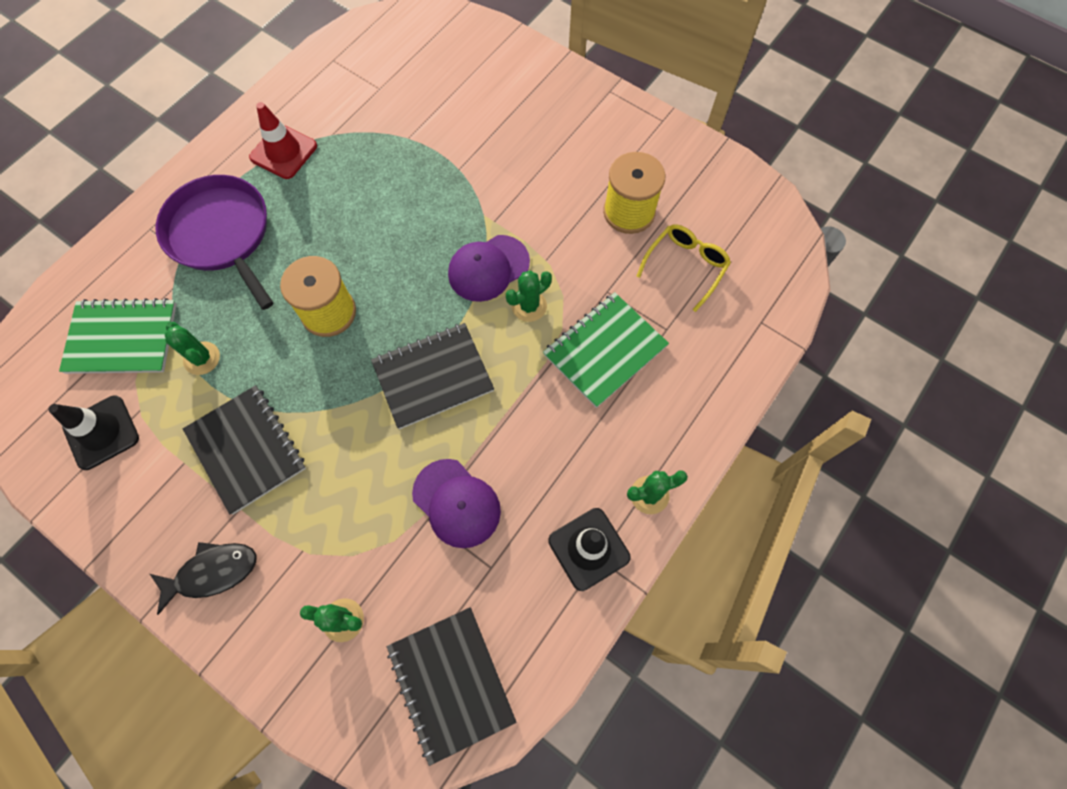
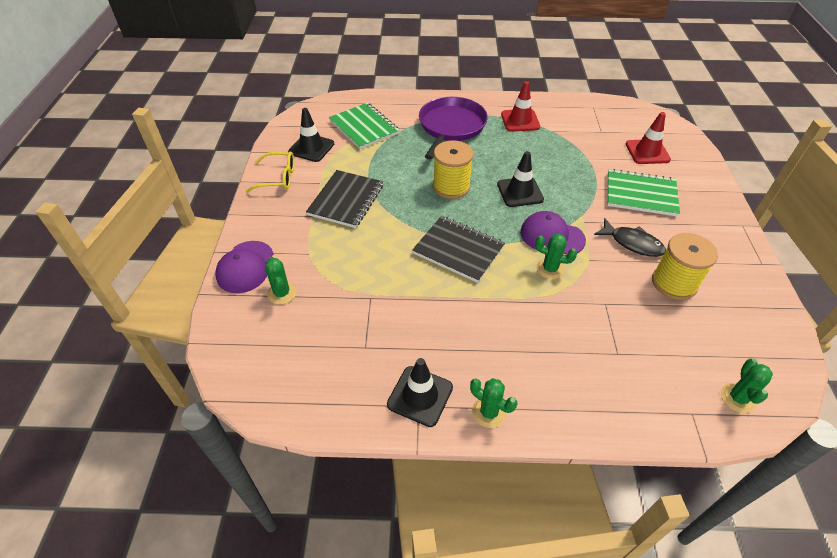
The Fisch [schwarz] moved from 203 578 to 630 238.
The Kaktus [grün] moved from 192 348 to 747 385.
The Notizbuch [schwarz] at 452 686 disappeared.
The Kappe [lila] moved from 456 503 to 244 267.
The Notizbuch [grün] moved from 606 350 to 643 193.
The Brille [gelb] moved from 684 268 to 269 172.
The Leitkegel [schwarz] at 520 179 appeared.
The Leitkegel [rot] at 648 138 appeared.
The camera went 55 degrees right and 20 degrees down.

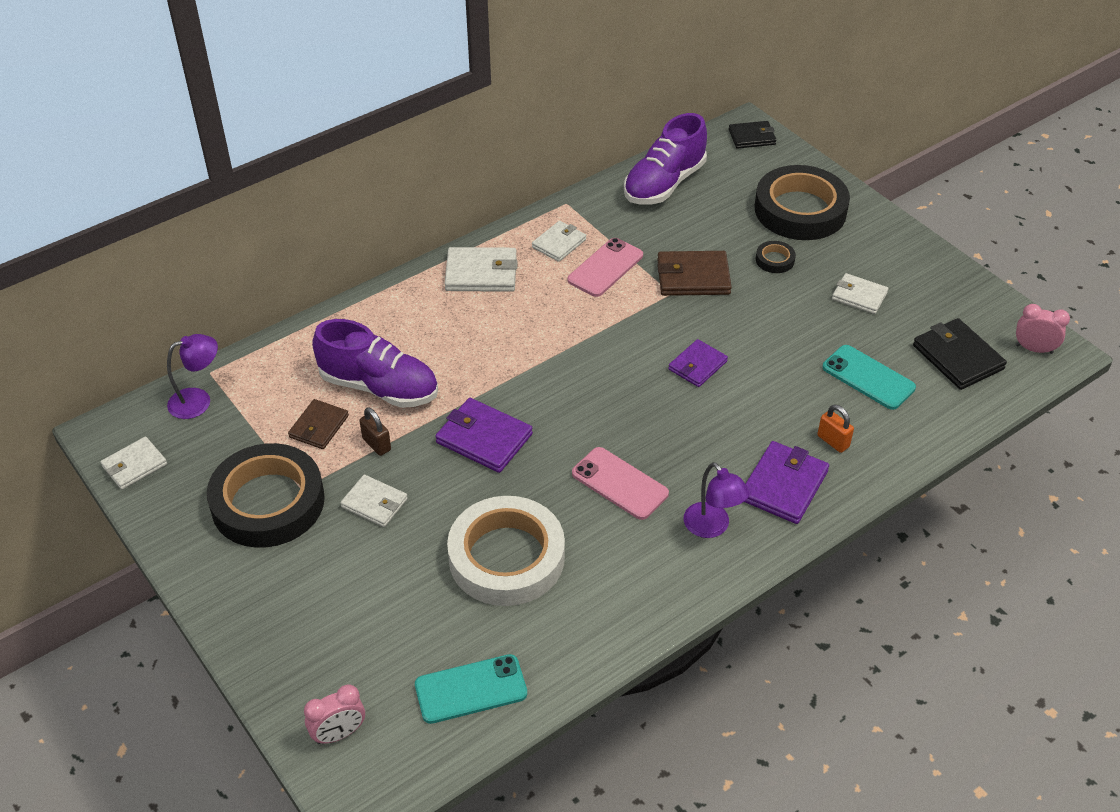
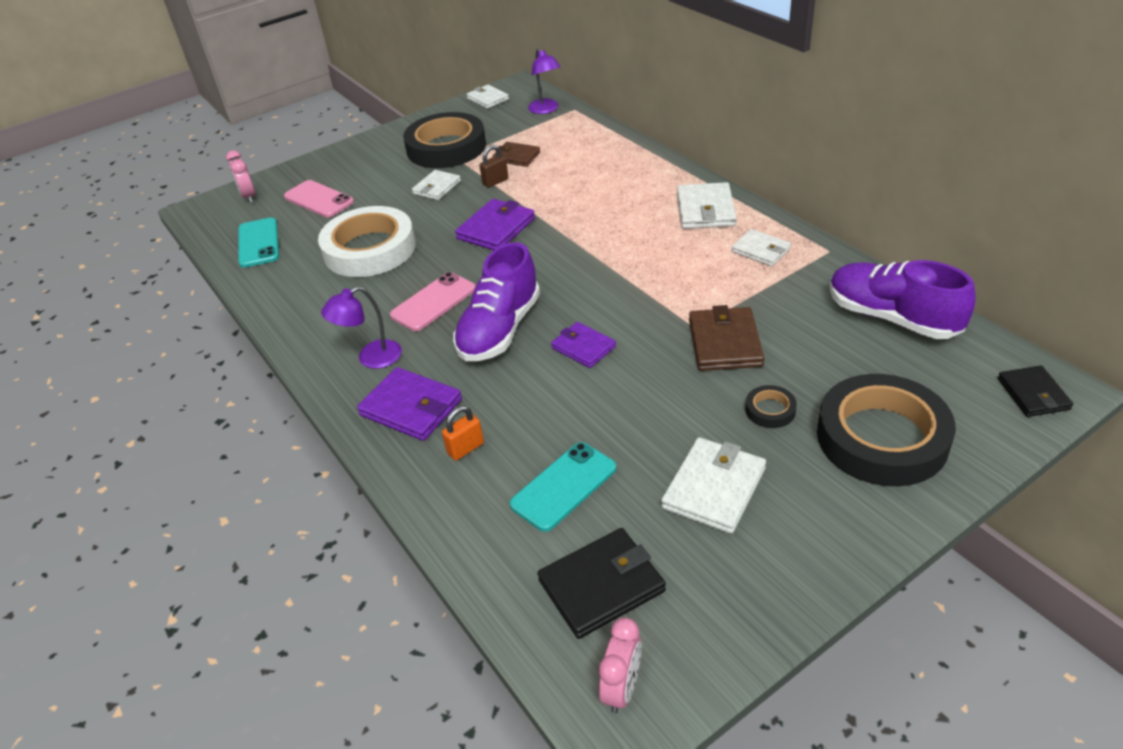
The Schuh [lila] moved from 375 363 to 496 301.
The Handy [rosa] moved from 605 267 to 319 198.
The Geldbörse [weiß] at 860 293 changed to 1.52 times the size.
The camera went 95 degrees right and 5 degrees down.

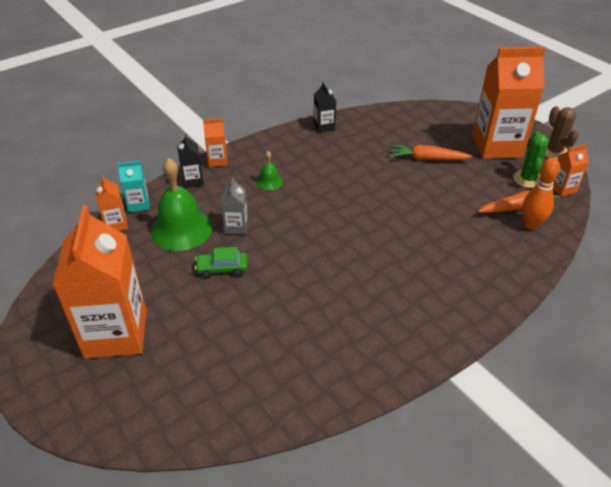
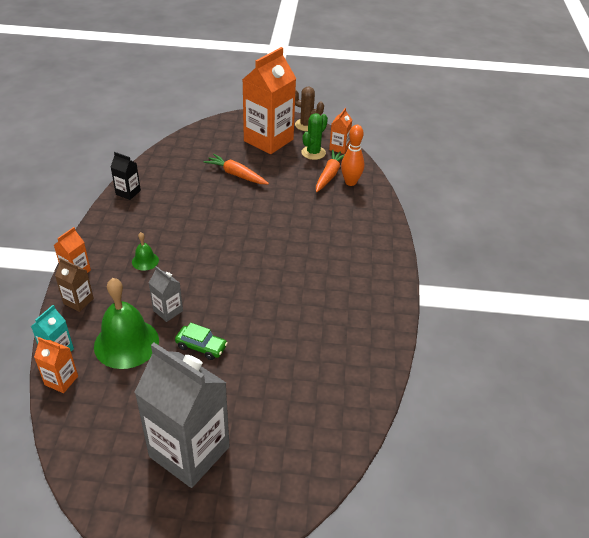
The Getränkekarton [orange] at 99 282 became the Getränkekarton [grau] at 182 415.
The Getränkekarton [schwarz] at 190 161 became the Getränkekarton [braun] at 74 285.
The Auto [grün] at 221 262 turned 105 degrees counterclockwise.
The Karotte [orange] at 431 152 turned 75 degrees clockwise.
The Kaktus [grün] at 531 159 turned 75 degrees clockwise.
The camera went 50 degrees left and 0 degrees up.

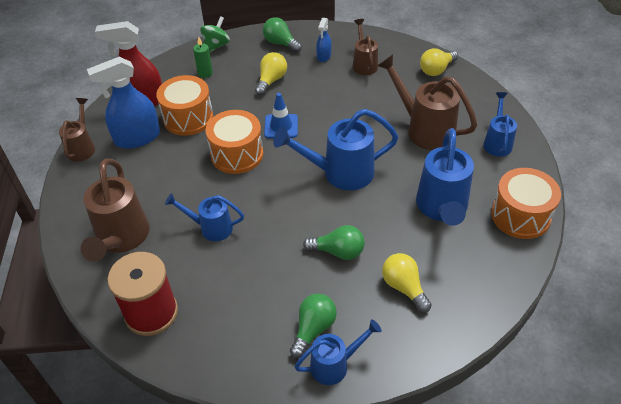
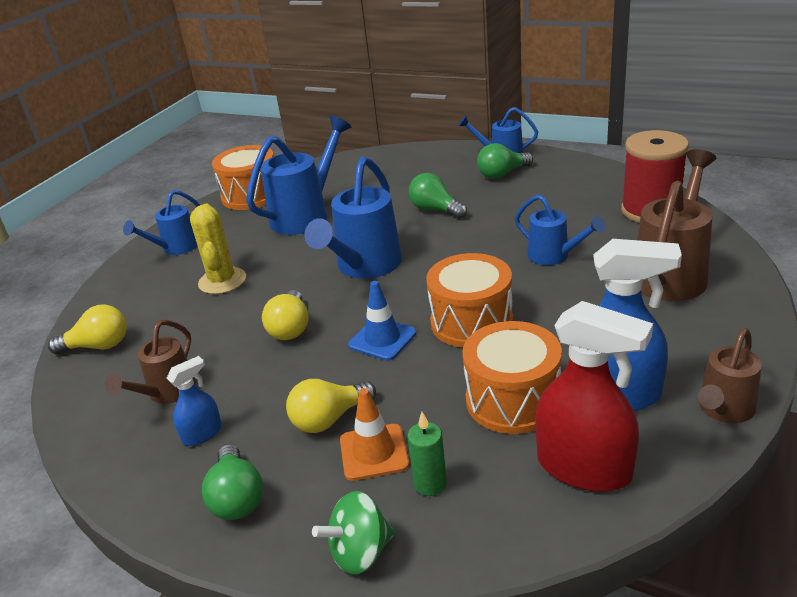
The Gießkanne [blau] at 336 149 turned 90 degrees clockwise.
The Gießkanne [braun] at 427 102 was replaced by the Kaktus [gelb] at 218 249.
The Glühbirne [gelb] moved from 407 283 to 285 315.
The Leitkegel [orange] at 374 434 appeared.
The camera went 145 degrees left and 15 degrees down.

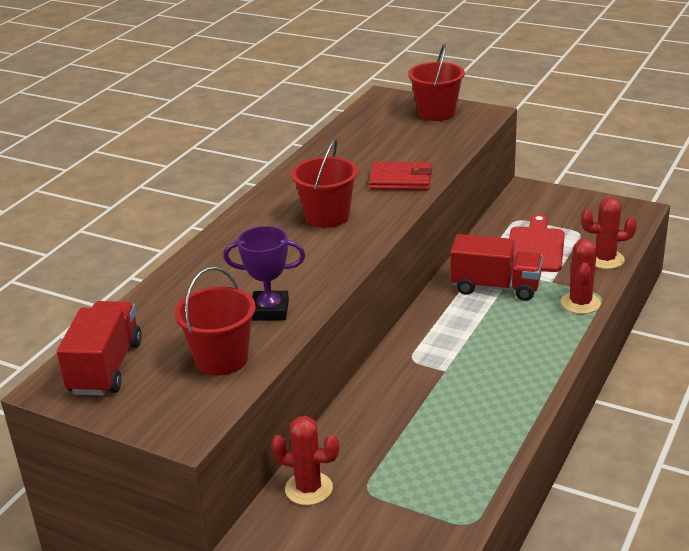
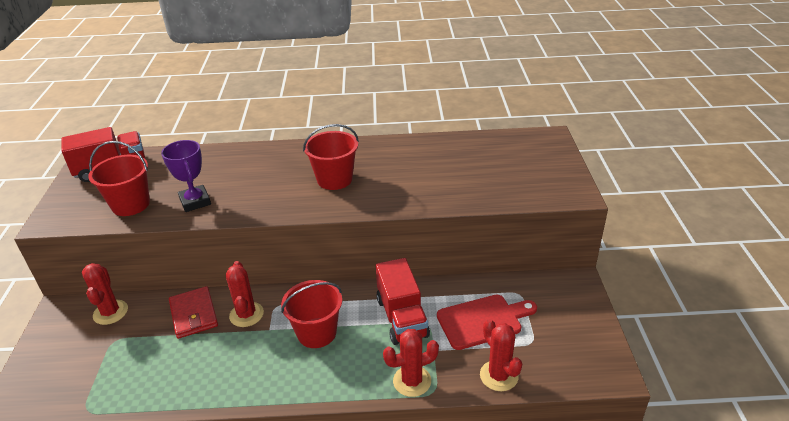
The Geldbörse [rot] moved from 400 176 to 193 312.
The Eimer [rot] moved from 436 82 to 311 314.
The Kaktus [rot] at 245 294 appeared.
The camera went 60 degrees right and 5 degrees up.

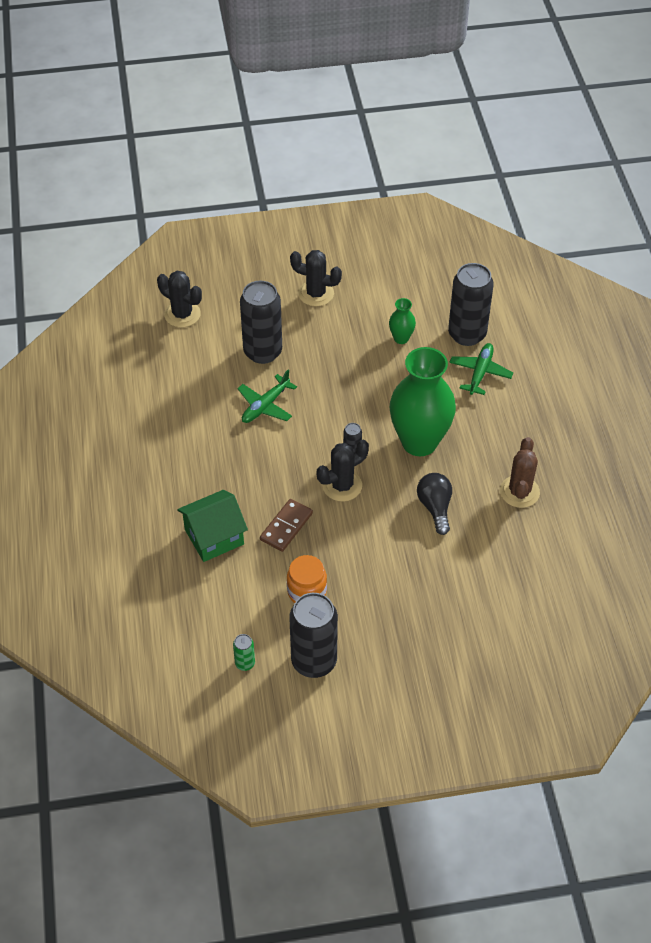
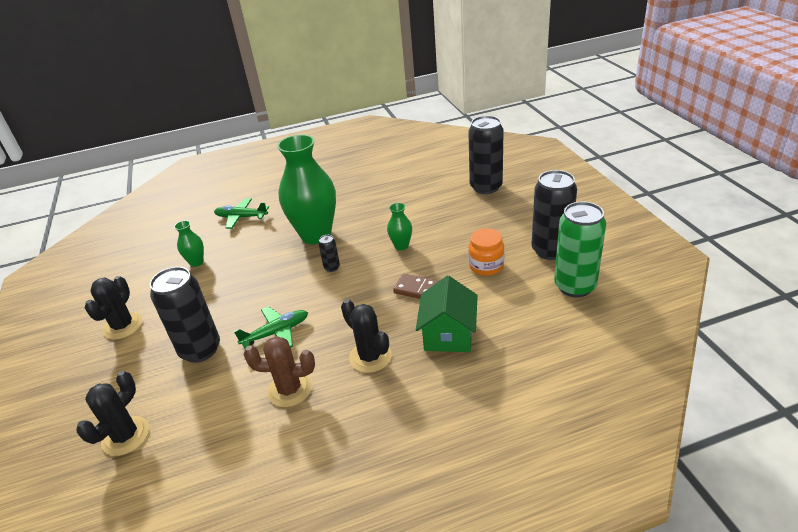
The Haus [grün] at 212 526 turned 45 degrees clockwise.
The Dose [grün] at 244 652 changed to 2.26 times the size.
The Flugzeug [grün] at 267 396 turned 60 degrees counterclockwise.
The Kaktus [schwarz] moved from 343 471 to 366 336.
The Glühbirne [schwarz] at 434 504 disappeared.
The Dose [schwarz] moved from 471 304 to 486 155.
The Kaktus [braun] moved from 520 472 to 279 371.
The Vase [grün] at 399 226 appeared.
The camera went 95 degrees left and 15 degrees down.

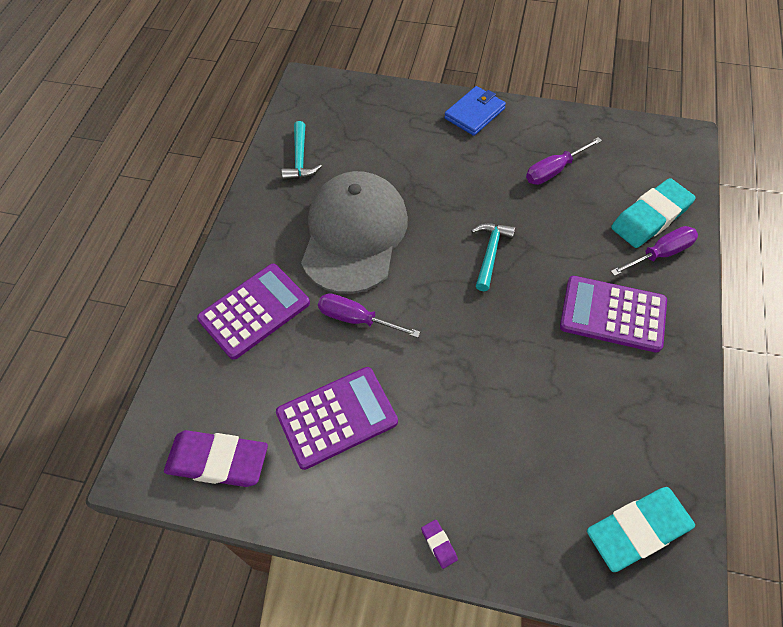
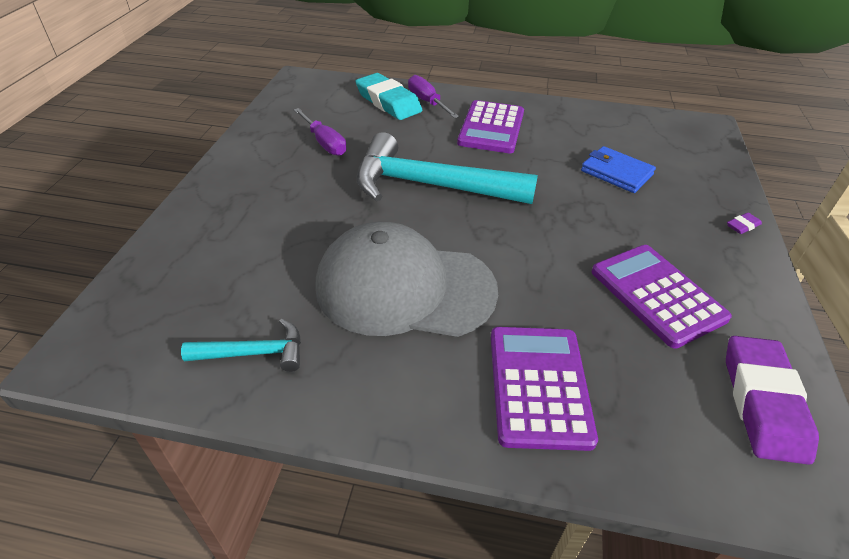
The Taschenrechner [lila] at 253 312 turned 45 degrees clockwise.
The Schraubenzieher [lila] at 369 315 disappeared.
The Geldbörse [blau] moved from 475 111 to 618 169.
The Hammer [türkis] at 493 257 changed to 2.13 times the size.
The Radiergummi [türkis] at 641 529 disappeared.
The camera went 95 degrees left and 15 degrees down.

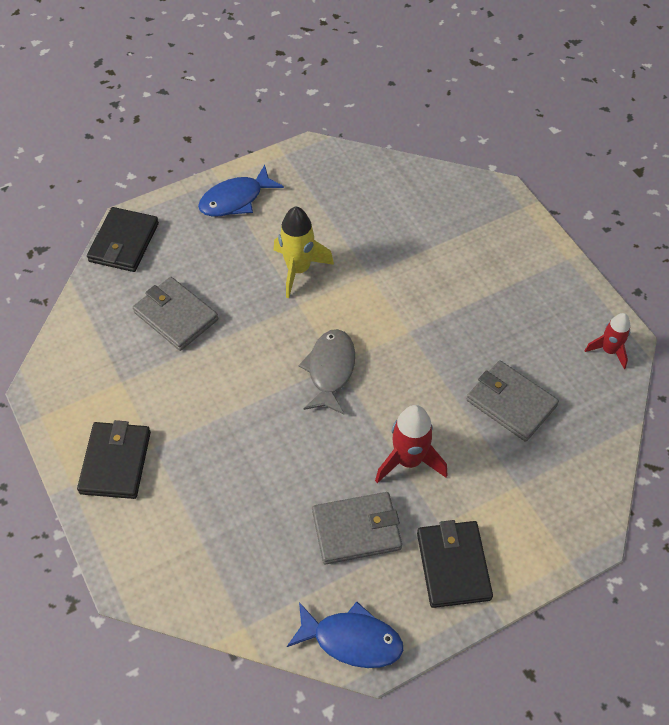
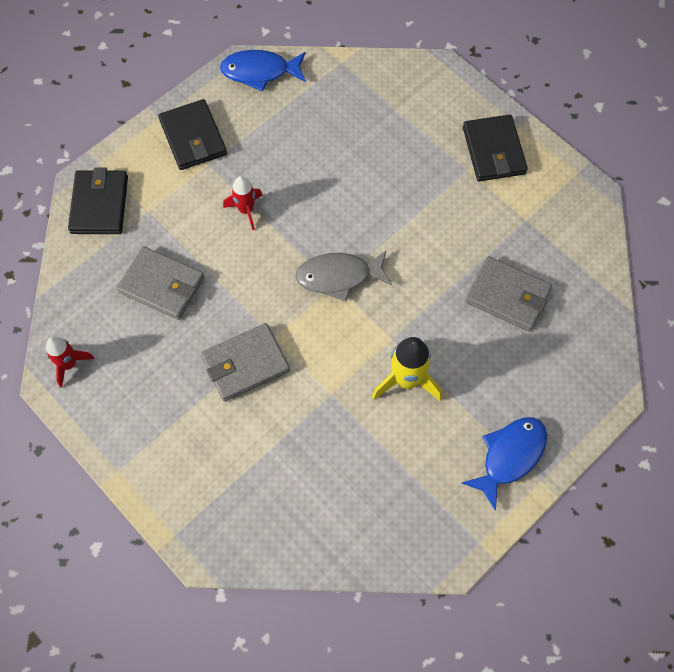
The Geldbörse [schwarz] moved from 123 239 to 98 200.
The Fisch [grau] at 327 372 turned 90 degrees clockwise.
The Geldbörse [grau] moved from 357 528 to 245 362.
The Rakete [rot] at 411 444 changed to 0.65 times the size.
The camera went 165 degrees right and 10 degrees up.

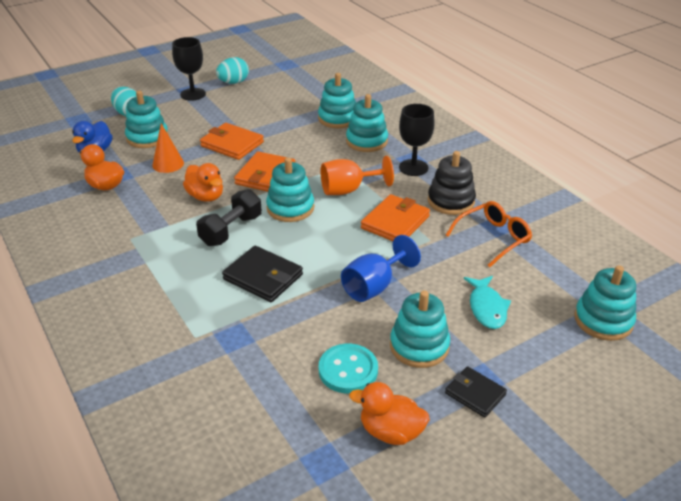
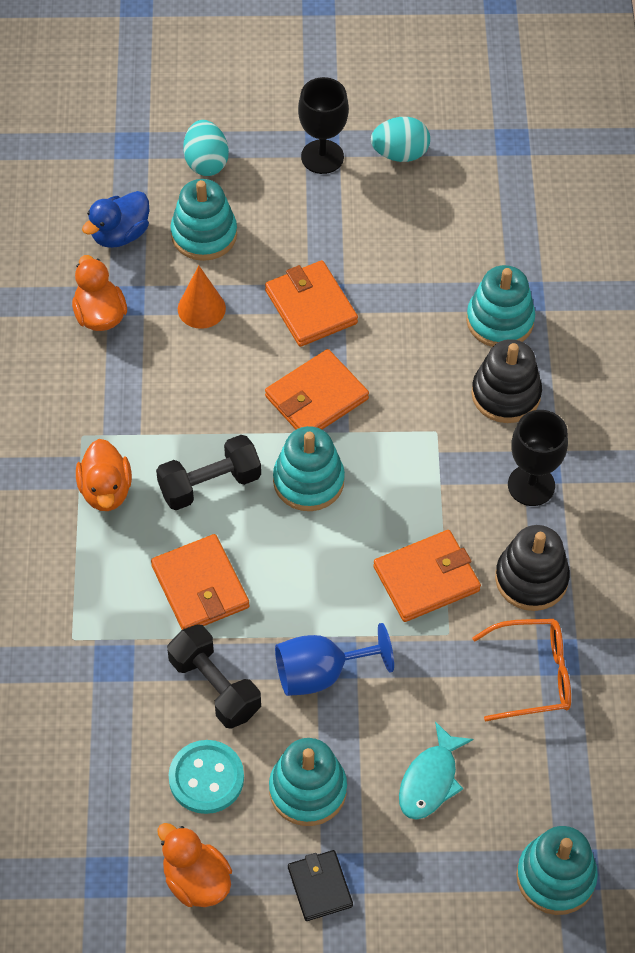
The Ente [orange] moved from 203 182 to 104 475.
The Geldbörse [schwarz] at 262 274 became the Geldbörse [orange] at 200 582.
The Kelch [orange] at 357 175 disappeared.
The Stapelspielzeug [türkis] at 367 123 became the Stapelspielzeug [schwarz] at 507 381.
The Hantel [schwarz] at 214 676 appeared.
The camera went 30 degrees right and 20 degrees up.

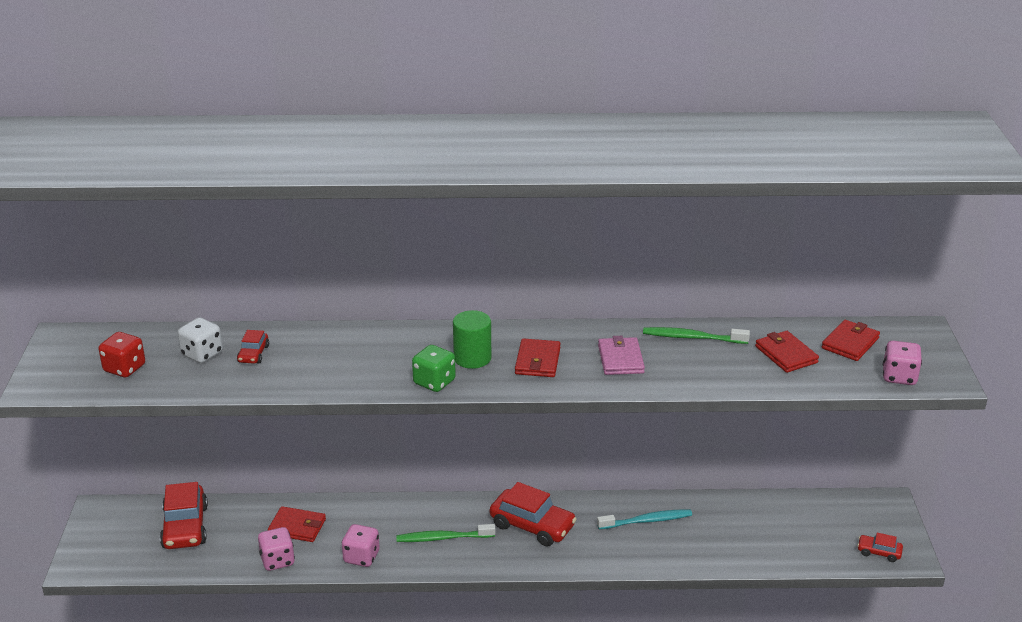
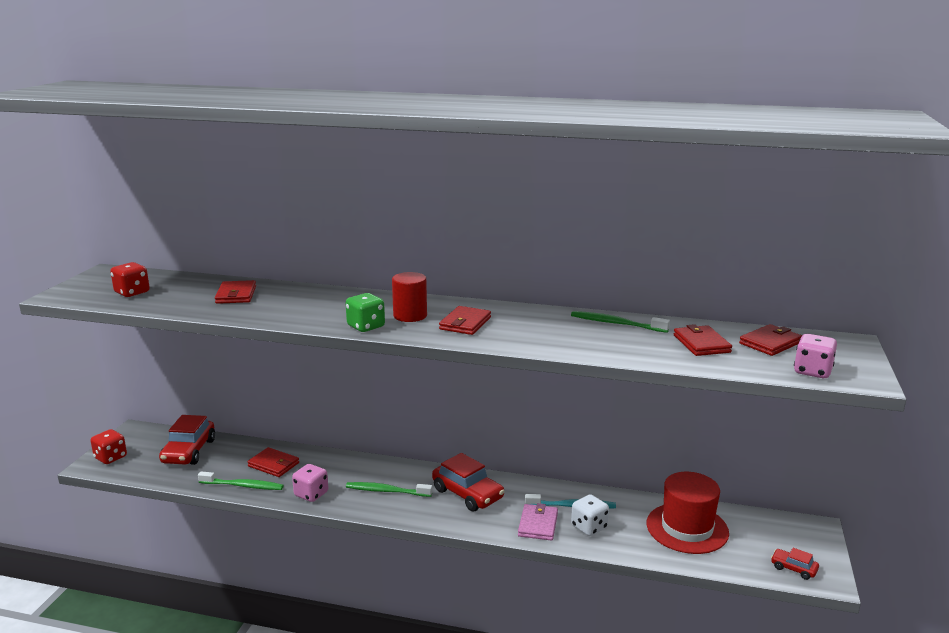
The Spielwürfel [weiß] moved from 200 340 to 590 515.
The Auto [rot] at 253 347 was replaced by the Geldbörse [rot] at 235 292.
The Spielwürfel [rosa] at 276 549 was replaced by the Zahnbürste [grün] at 241 481.
The Vollzylinder [grün] at 472 339 became the Vollzylinder [rot] at 409 297.
The Geldbörse [rosa] moved from 621 355 to 538 522.
The Spielwürfel [rot] at 108 446 appeared.
The Hut [rot] at 688 513 appeared.
The camera went 15 degrees right and 10 degrees down.

